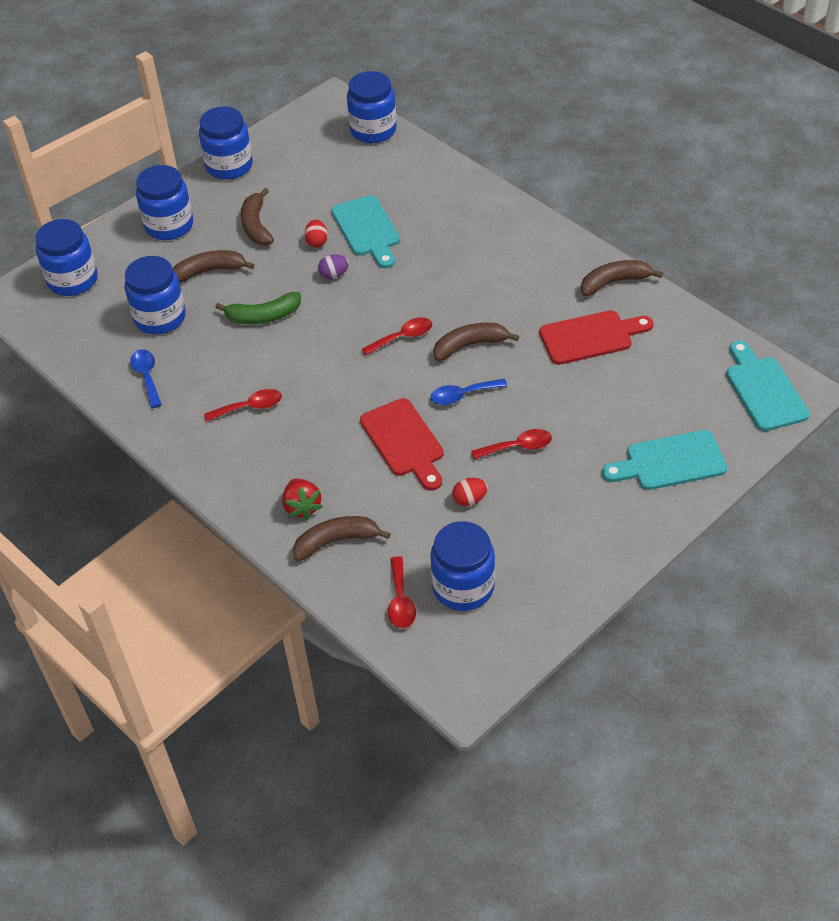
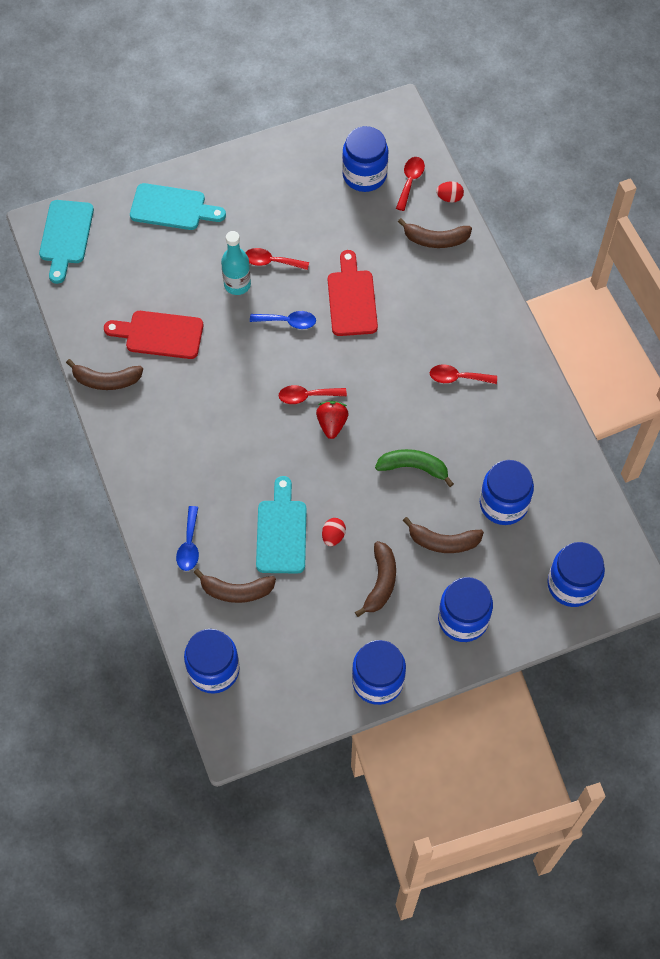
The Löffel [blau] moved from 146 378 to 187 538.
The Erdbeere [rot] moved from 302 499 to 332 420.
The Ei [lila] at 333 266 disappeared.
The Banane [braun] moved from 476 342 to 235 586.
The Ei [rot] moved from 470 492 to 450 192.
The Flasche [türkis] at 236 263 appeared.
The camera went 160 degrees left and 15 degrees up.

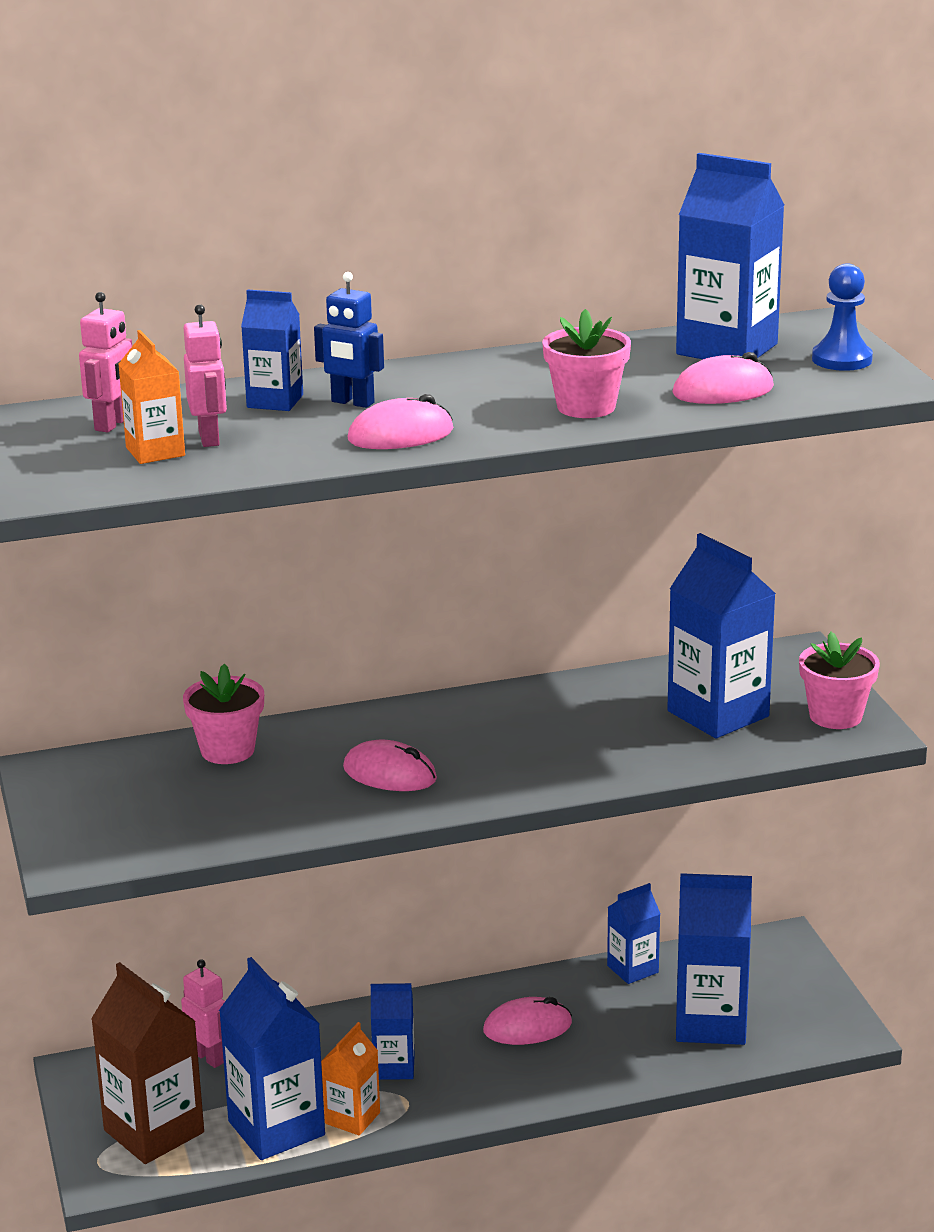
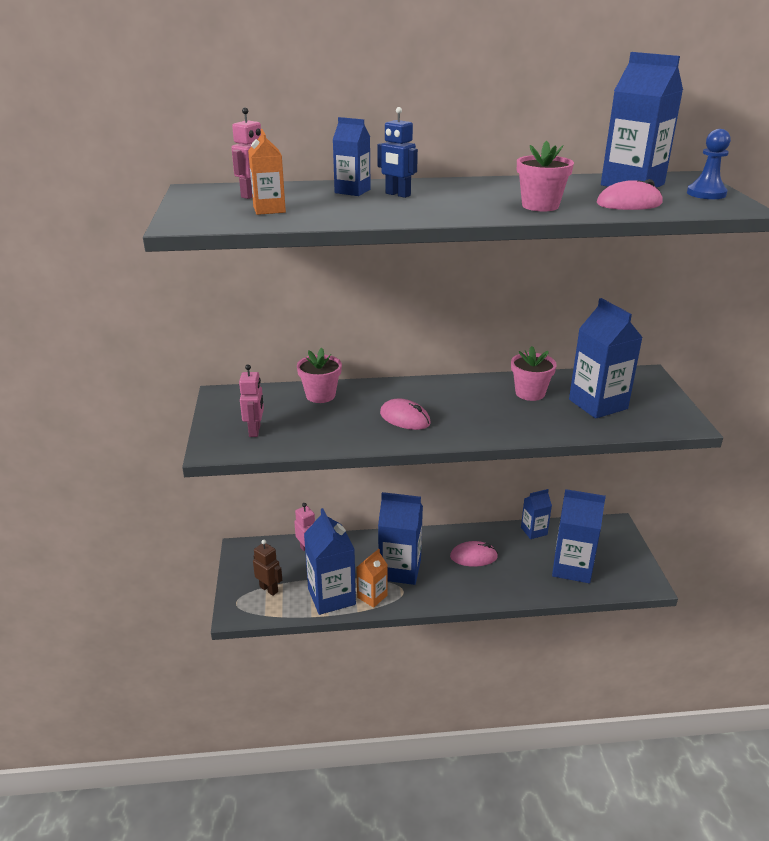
The Getränkekarton [braun] at 147 1063 was replaced by the Roboter [braun] at 267 568.
The Roboter [rosa] moved from 205 375 to 251 400.
The Computermaus [rosa] at 401 421 disappeared.
The Getränkekarton [blau] at 393 1031 changed to 1.77 times the size.
The Blumentopf [rosa] moved from 839 680 to 534 373.
The camera went 10 degrees right and 5 degrees up.

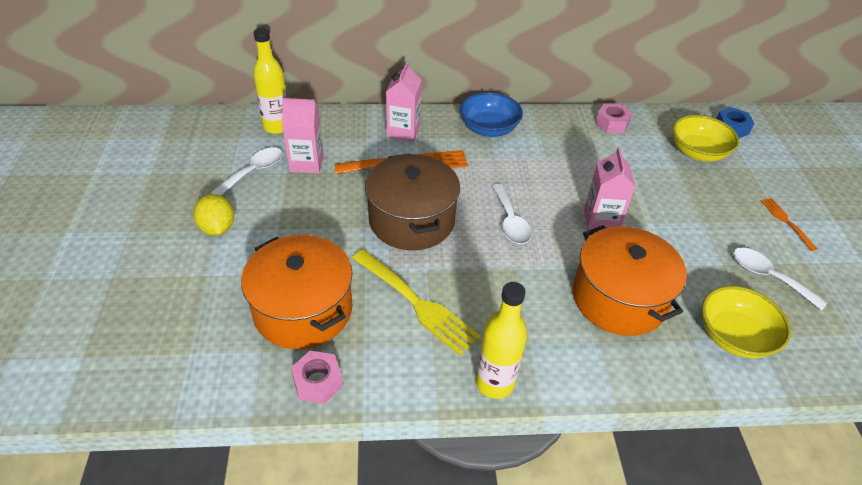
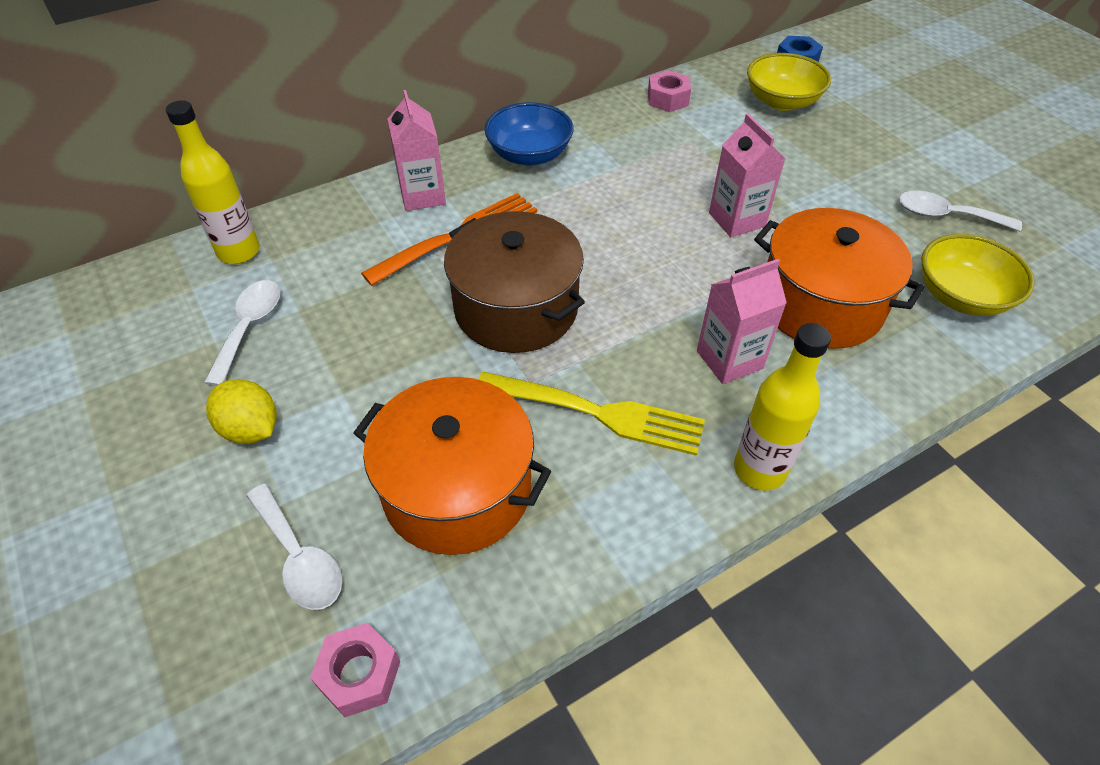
The Getränkekarton [rosa] moved from 303 135 to 742 321.
The Sechskantmutter [rosa] moved from 317 377 to 355 670.
The Löffel [weiß] moved from 512 214 to 294 547.
The Gabel [orange] at 788 224 disappeared.
The camera went 25 degrees left and 5 degrees up.

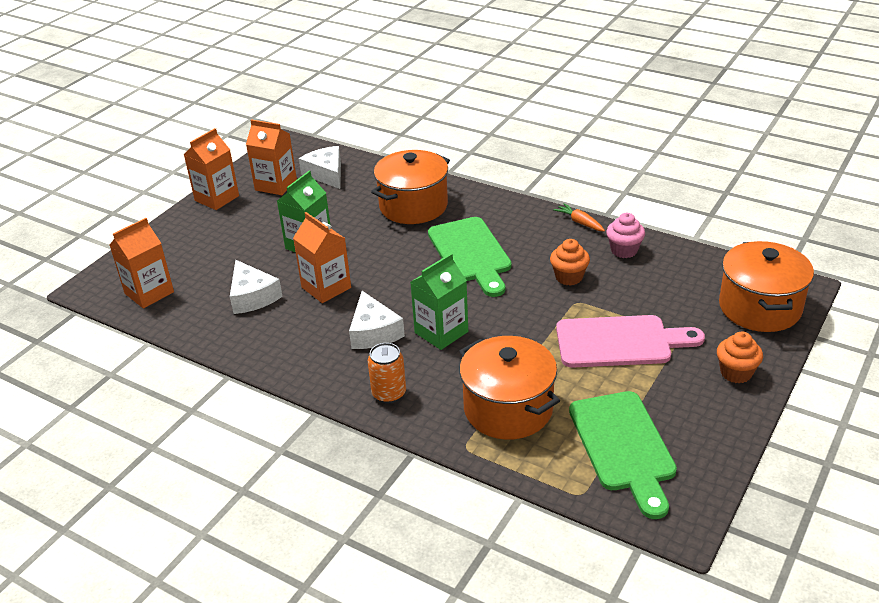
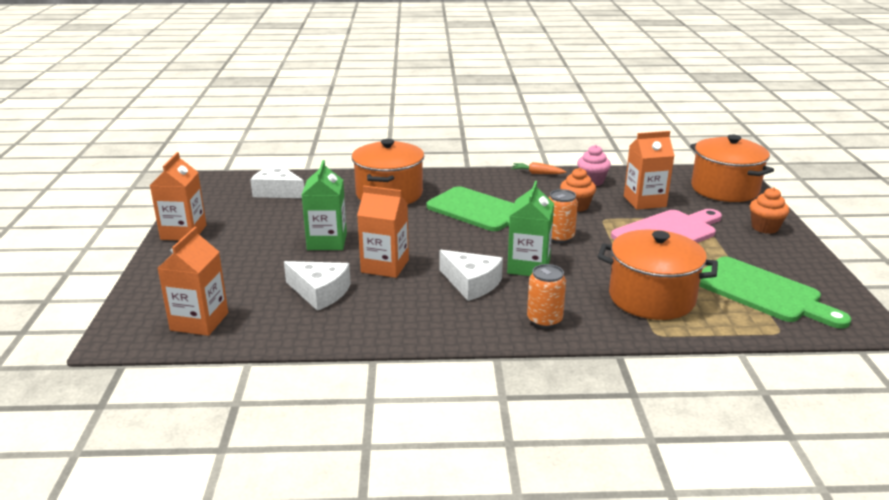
The Getränkekarton [orange] moved from 271 157 to 649 170.
The Dose [orange] at 563 216 appeared.
The camera went 35 degrees left and 10 degrees down.

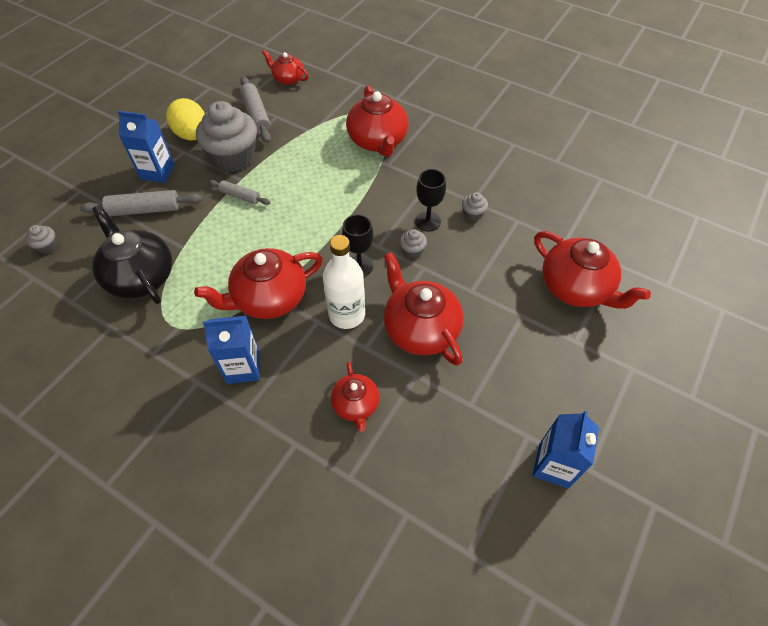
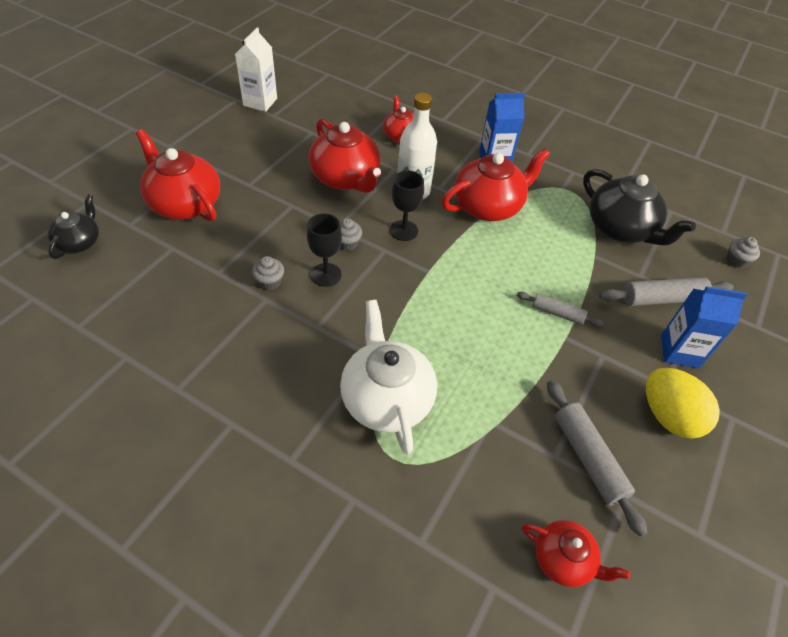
The Muffin [grau] at 226 136 disappeared.
The Teekanne [rot] at 377 121 became the Teekanne [weiß] at 388 377.
The Getränkekarton [blau] at 565 450 became the Getränkekarton [weiß] at 256 69.
The Teekanne [schwarz] at 73 226 appeared.
The camera went 175 degrees right and 5 degrees down.

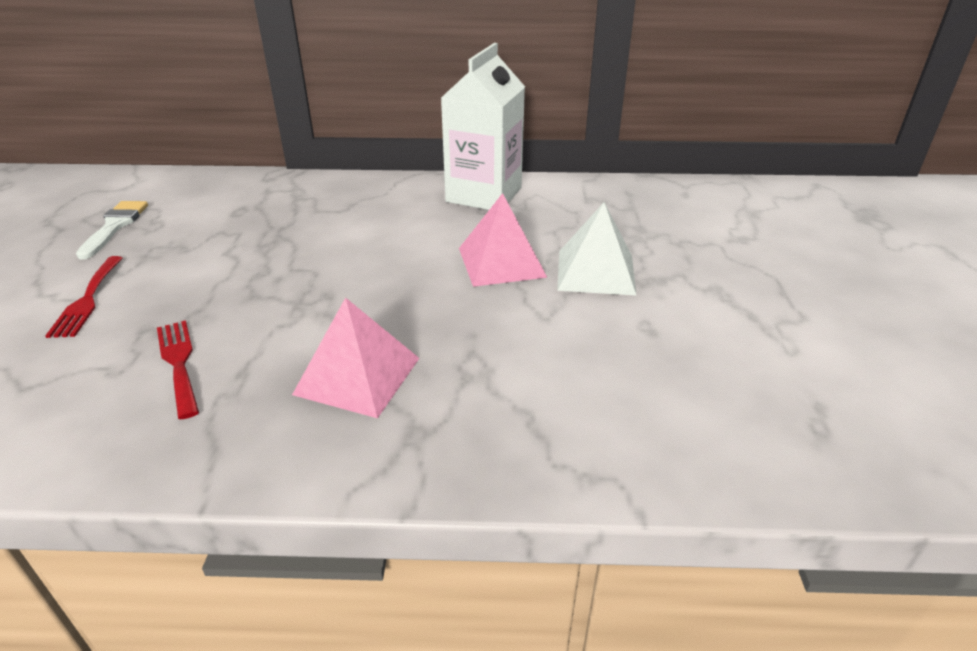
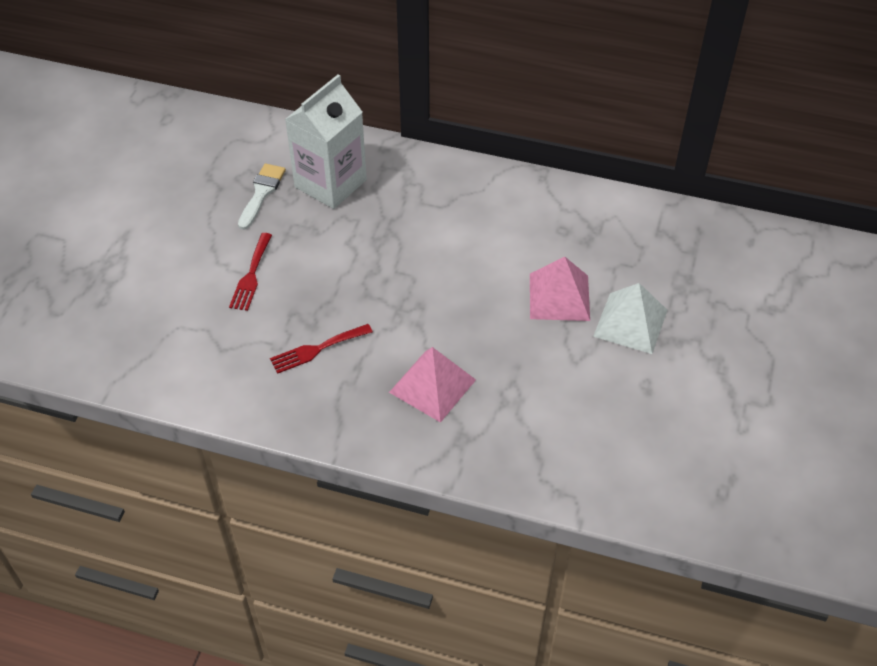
The Gabel [rot] at 178 369 turned 105 degrees counterclockwise.
The Getränkekarton [weiß] moved from 483 126 to 326 141.
The camera went 15 degrees right and 15 degrees up.

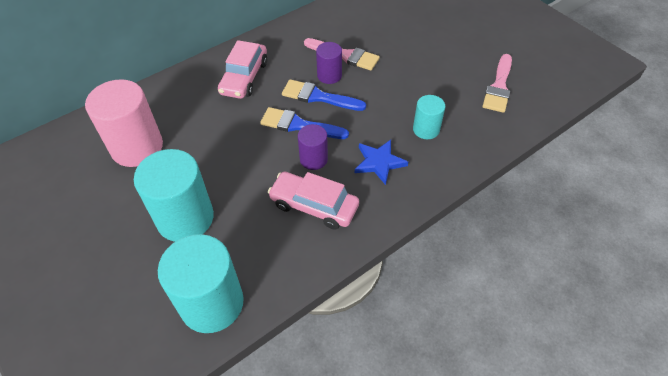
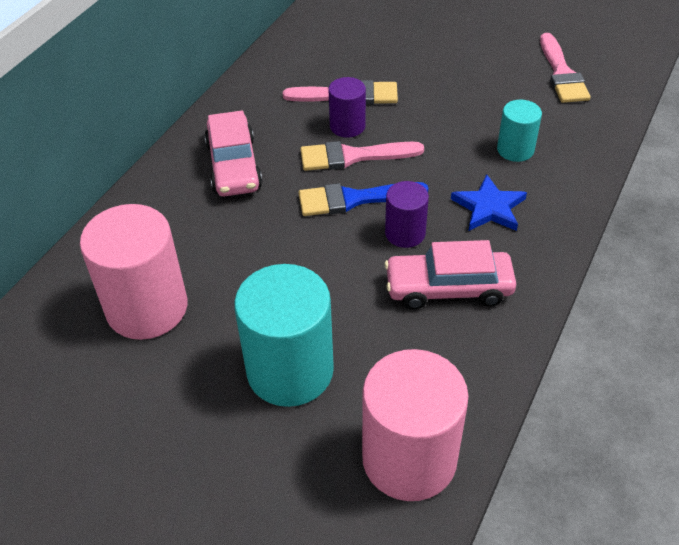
The Vollzylinder [türkis] at 201 283 became the Vollzylinder [rosa] at 415 425.
The Pinsel [blau] at 324 95 became the Pinsel [rosa] at 362 156.
The camera went 25 degrees left and 5 degrees down.

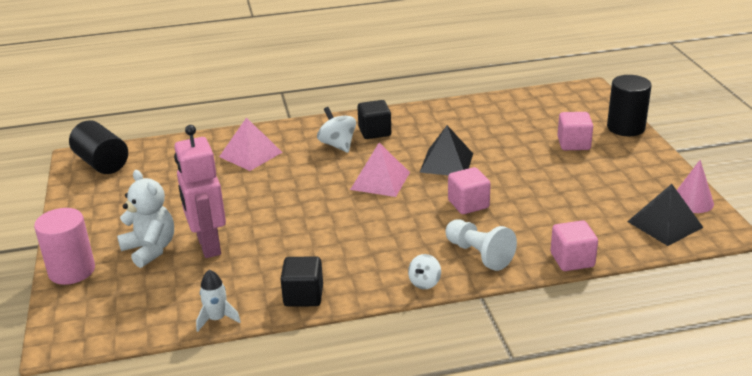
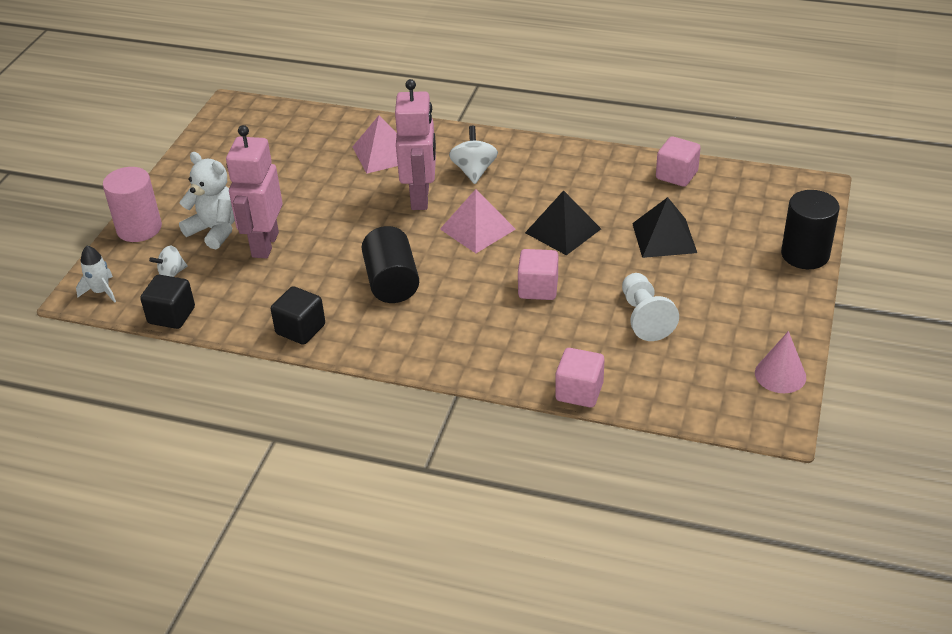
The Vollzylinder [schwarz] moved from 98 147 to 390 264.
The Teddybär [weiß] at 145 219 turned 45 degrees counterclockwise.
The Rakete [weiß] moved from 218 301 to 96 274.
The Kubus [schwarz] moved from 374 119 to 167 302.
The Kreisel [weiß] moved from 424 271 to 168 261.
The Bauer [weiß] moved from 481 245 to 650 307.
The Kubus [rosa] moved from 575 131 to 678 162.
The Pyramide [schwarz] moved from 665 215 to 664 227.
The Roboter [rosa] at 415 144 appeared.
The camera went 30 degrees right and 10 degrees up.

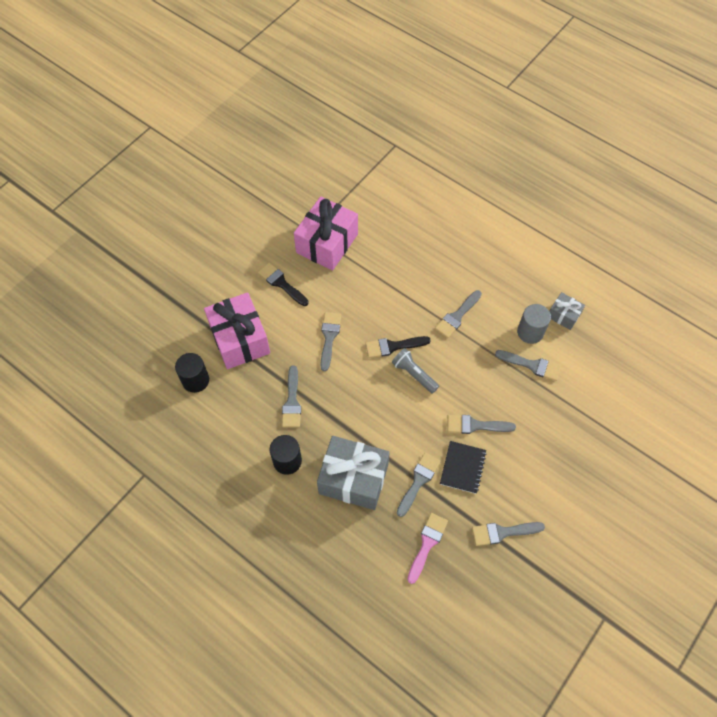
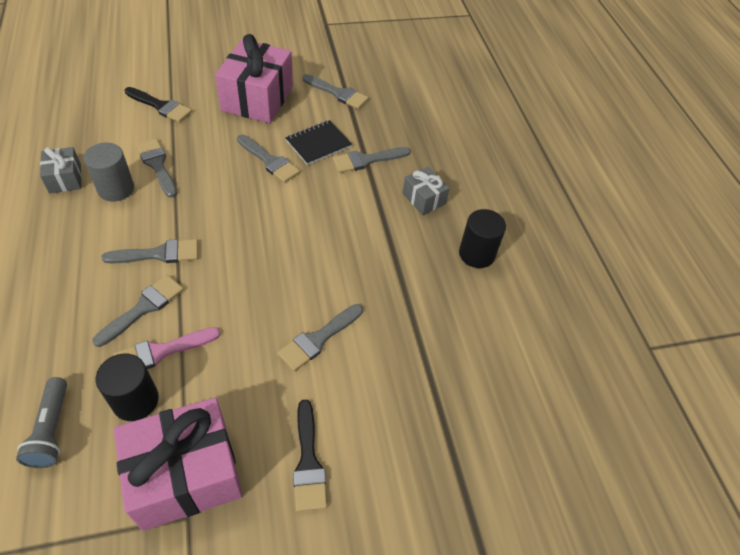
The Vollzylinder [schwarz] moved from 192 373 to 127 387.
The Geschenk [rosa] moved from 237 330 to 254 78.
The Pinsel [grau] moved from 291 396 to 138 311.
The Geschenk [grau] at 353 473 changed to 0.50 times the size.
The Pinsel [schwarz] moved from 398 347 to 158 105.
The Taschenlampe [grau] moved from 415 371 to 41 422.
The Pinsel [rosa] moved from 427 548 to 167 348.
The camera went 145 degrees left and 10 degrees down.

